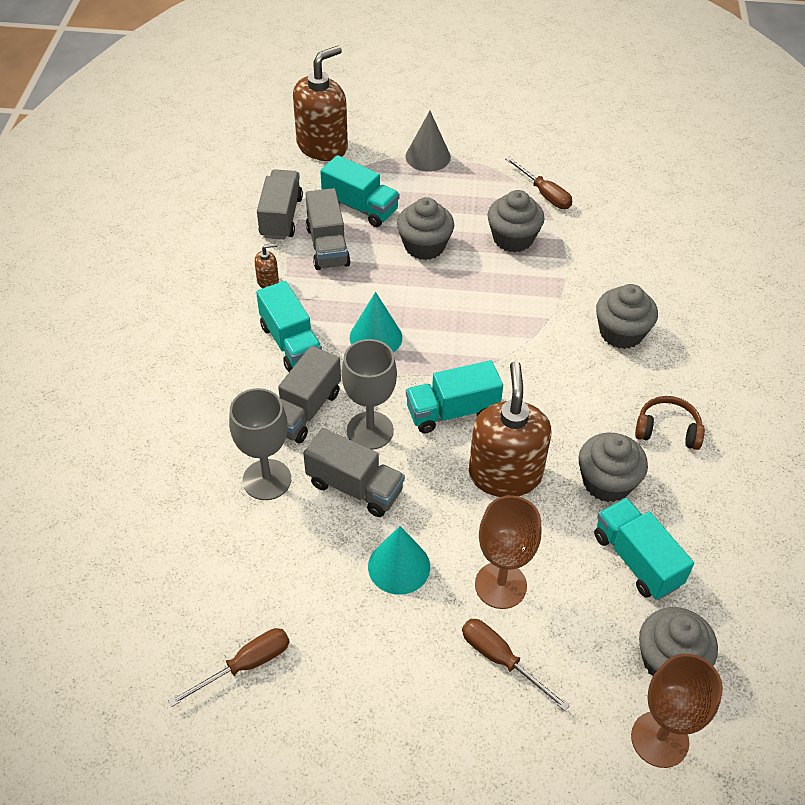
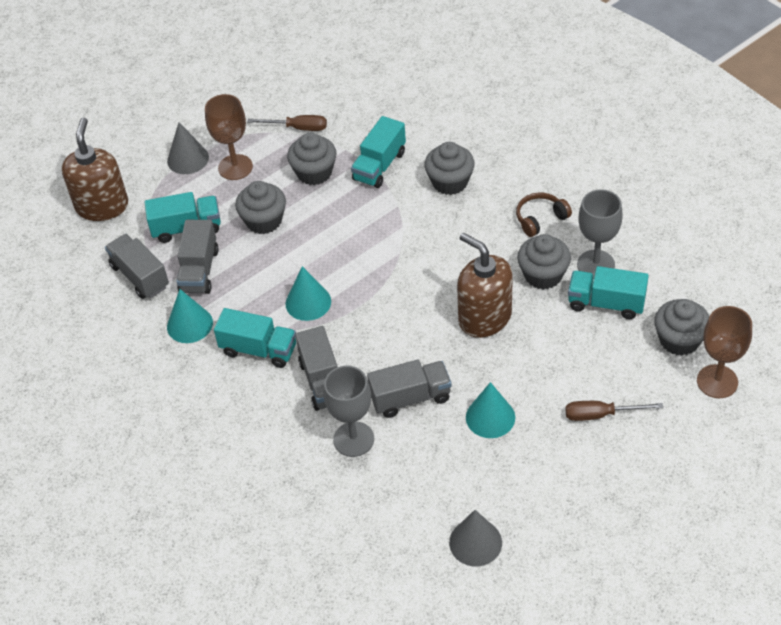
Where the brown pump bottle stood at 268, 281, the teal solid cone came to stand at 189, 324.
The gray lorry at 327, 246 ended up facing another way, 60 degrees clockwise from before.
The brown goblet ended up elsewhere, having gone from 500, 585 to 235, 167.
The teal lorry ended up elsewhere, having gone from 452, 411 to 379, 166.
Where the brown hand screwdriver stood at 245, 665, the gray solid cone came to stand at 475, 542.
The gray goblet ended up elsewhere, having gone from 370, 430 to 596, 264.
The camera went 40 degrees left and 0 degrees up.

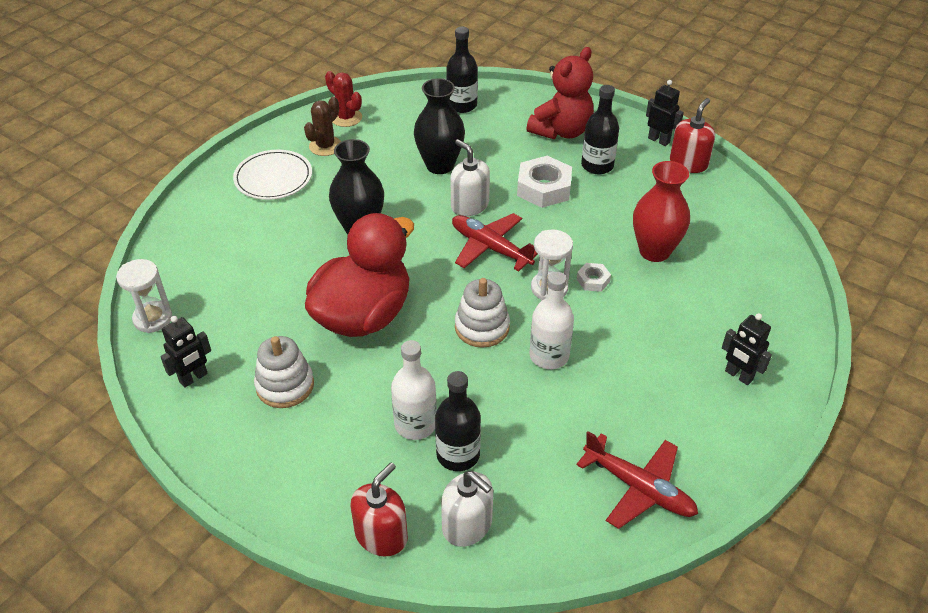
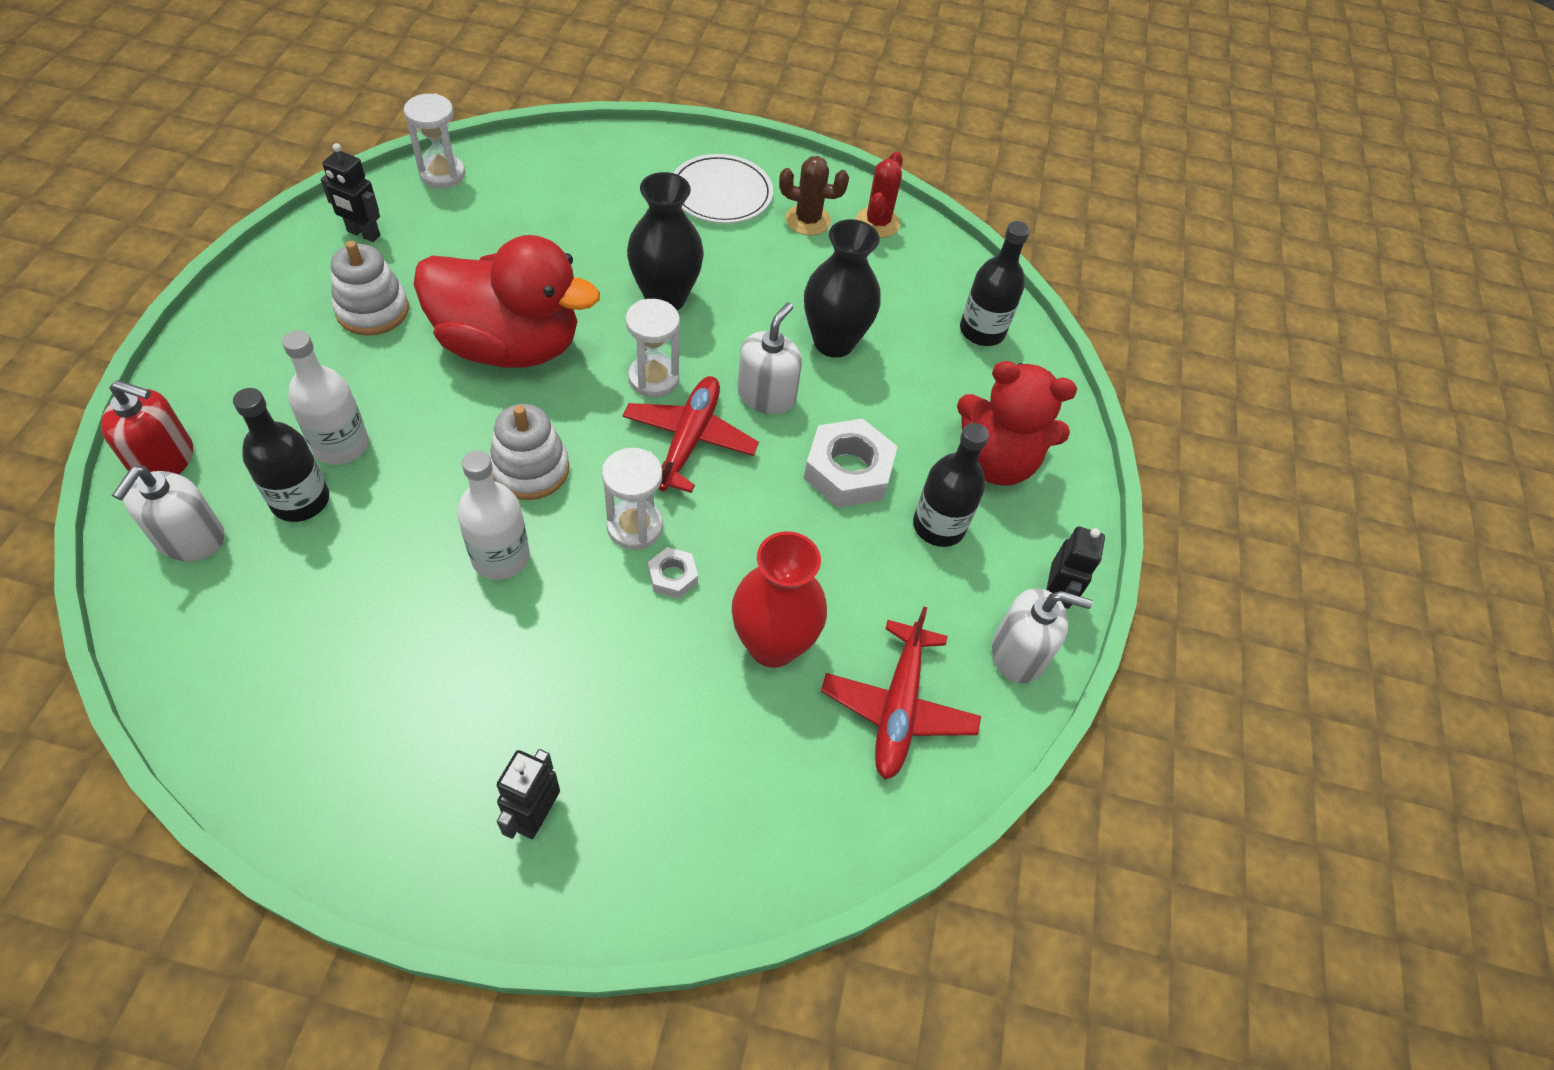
The second view gained the snow-white hourglass at 653, 378.
The red aeroplane ended up elsewhere, having gone from 639, 488 to 898, 708.
What was the red pump bottle at 688, 163 turned into the snow-white pump bottle at 1018, 653.
The camera went 60 degrees right and 10 degrees up.

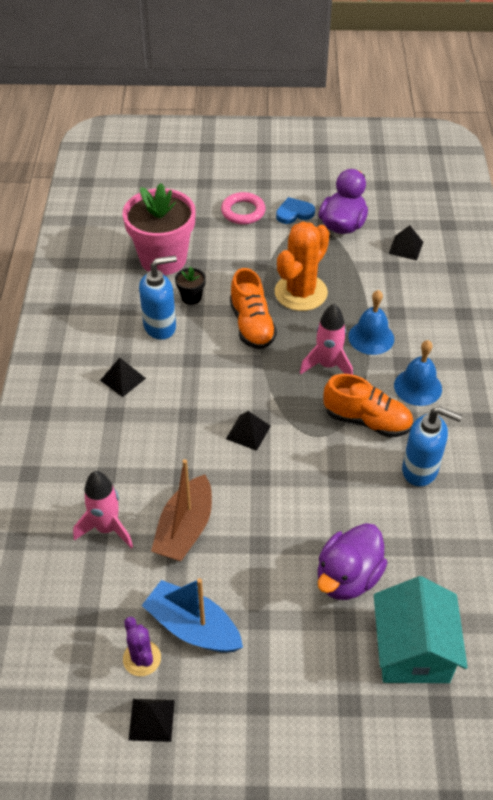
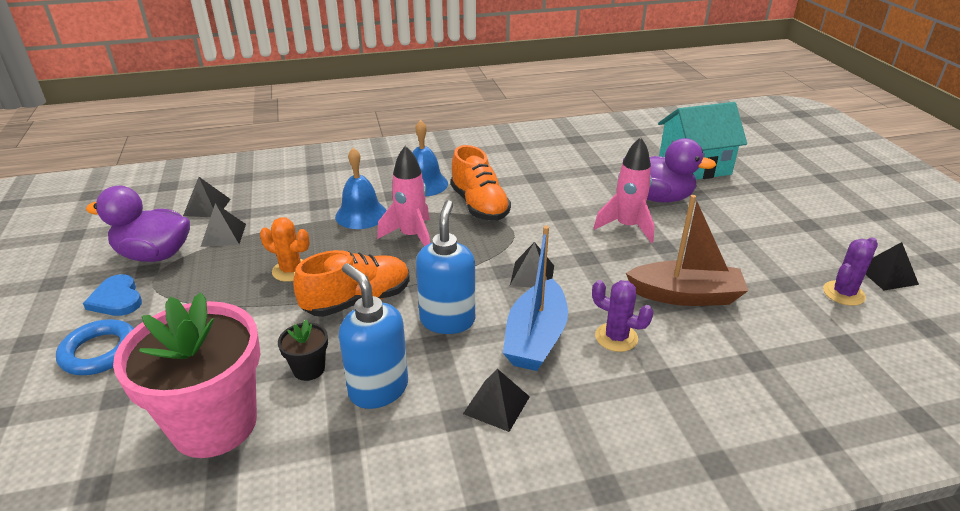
What was the rosy hoop at 243, 211 turned into the cobalt hoop at 99, 352.
The second view gained the black pyramid shape at 223, 235.
The size of the orange prickly plant at 301, 292 changed by a factor of 0.54.
The cobalt pump bottle ended up elsewhere, having gone from 420, 470 to 447, 320.
The orange sneaker at 367, 420 ended up facing another way, 150 degrees clockwise from before.
The cobalt sailboat ended up elsewhere, having gone from 193, 627 to 535, 338.
The second view gained the royal purple prickly plant at 616, 337.
The rosy toy rocket ended up elsewhere, having gone from 107, 528 to 627, 227.
The camera went 105 degrees left and 15 degrees down.

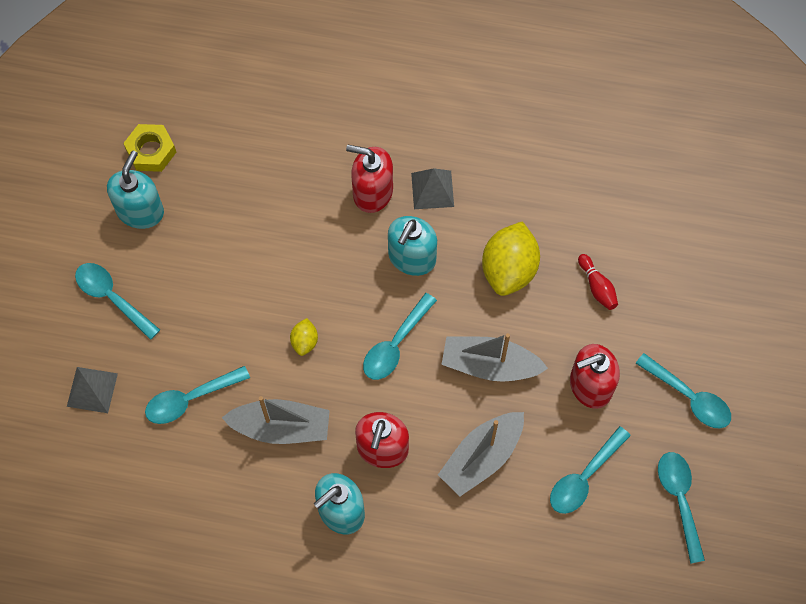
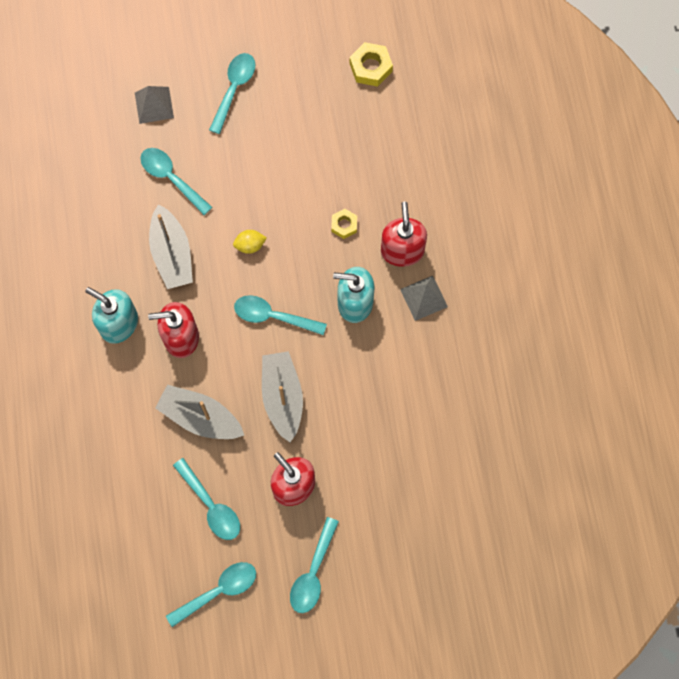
The teal spoon at 584, 477 ended up facing another way, 150 degrees counterclockwise from before.
The second view gained the yellow hex nut at 344, 225.
The second view lost the teal pump bottle at 140, 211.
The second view lost the yellow citrus fruit at 509, 269.
The second view lost the red tenpin at 597, 287.
The camera went 70 degrees right and 5 degrees up.

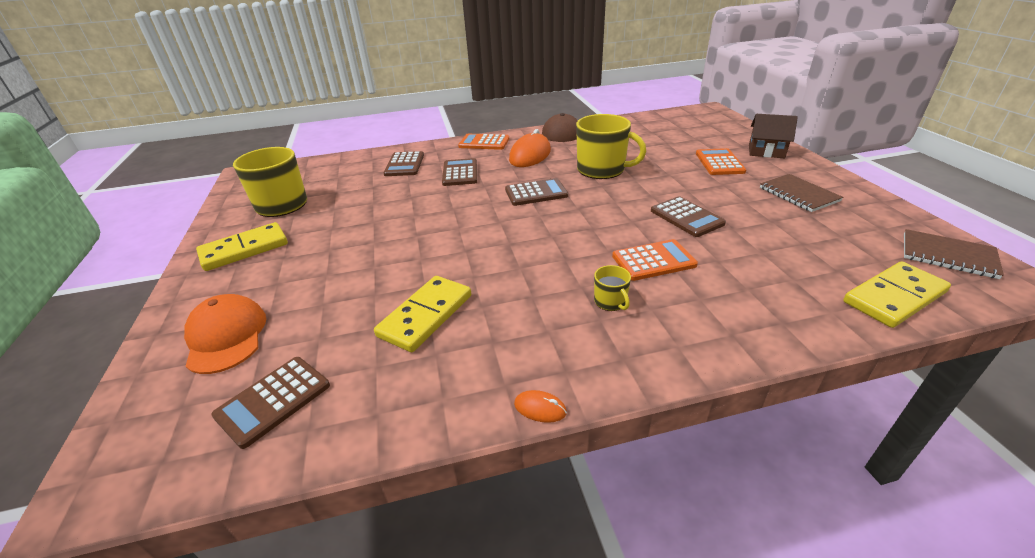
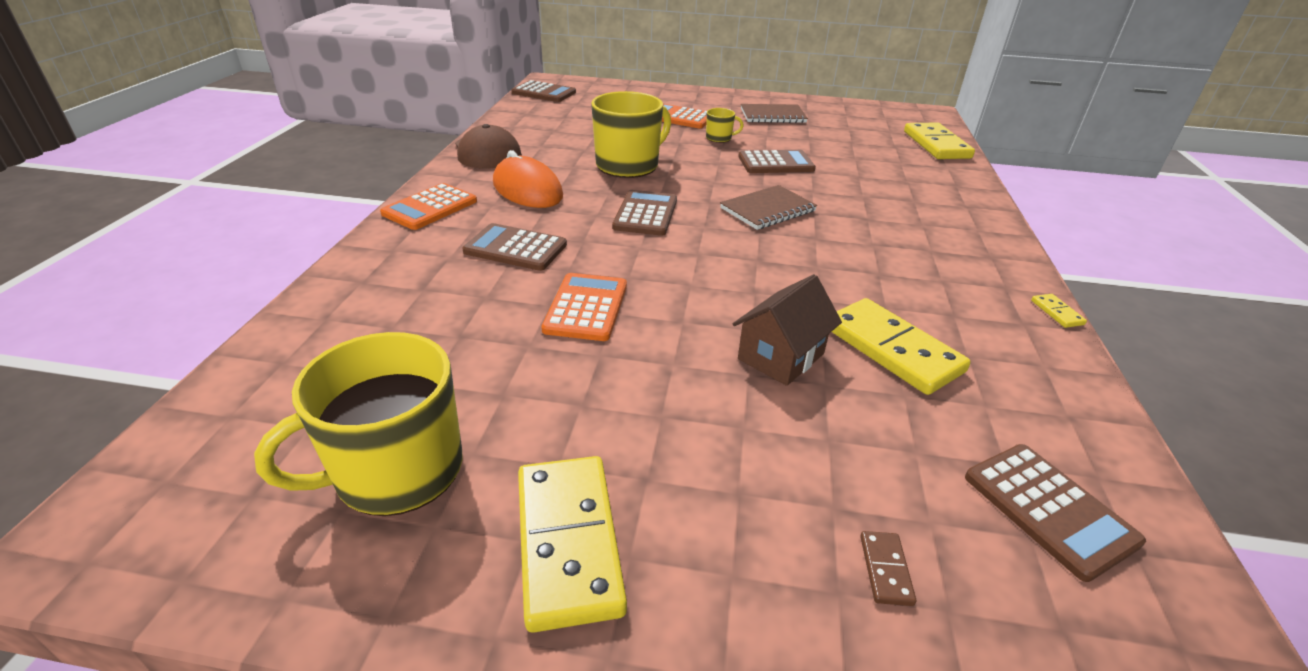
The brown calculator ended up elsewhere, having gone from 404, 164 to 544, 93.
The orange calculator ended up elsewhere, having gone from 653, 261 to 586, 307.
The yellow coffee mug ended up elsewhere, having gone from 610, 302 to 719, 138.
The brown notepad ended up elsewhere, having gone from 948, 255 to 767, 210.
The brown cottage ended up elsewhere, having gone from 766, 151 to 781, 356.
Where the orange baseball cap stood at 226, 336, the brown domino piece came to stand at 885, 569.
Where the orange mouse stood at 540, 408, the yellow domino piece came to stand at 1057, 312.
The camera went 70 degrees left and 0 degrees up.

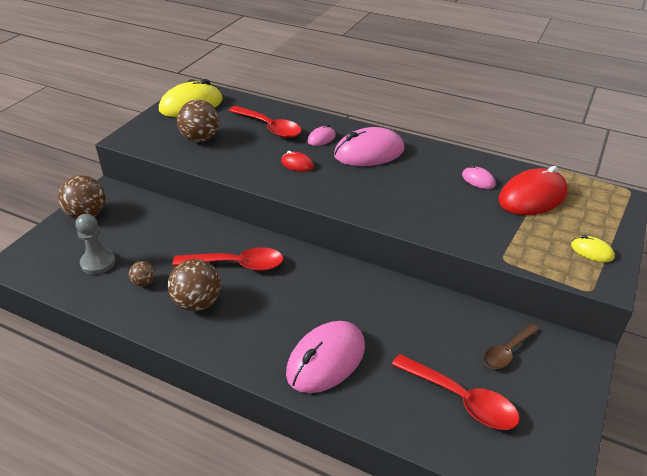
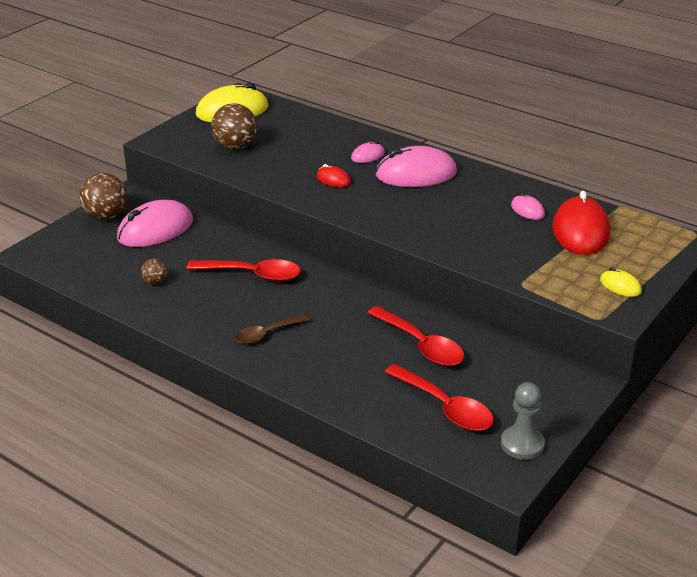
The rosy mouse ended up elsewhere, having gone from 326, 360 to 155, 229.
The brown spoon ended up elsewhere, having gone from 507, 352 to 267, 334.
The red spoon ended up elsewhere, having gone from 269, 127 to 421, 345.
The gray chess pawn ended up elsewhere, having gone from 98, 263 to 522, 444.
The red mouse at 532, 197 ended up facing another way, 60 degrees counterclockwise from before.
The second view lost the brown play ball at 197, 303.
The camera went 10 degrees right and 5 degrees down.

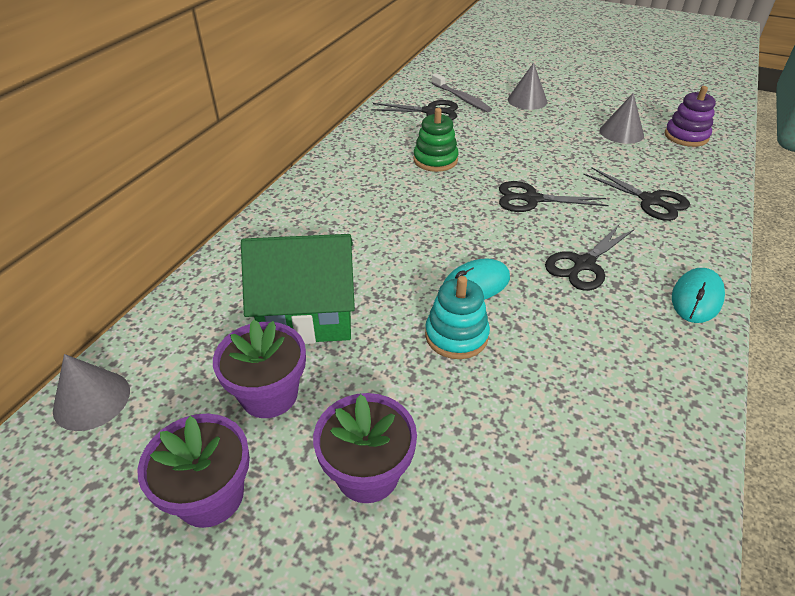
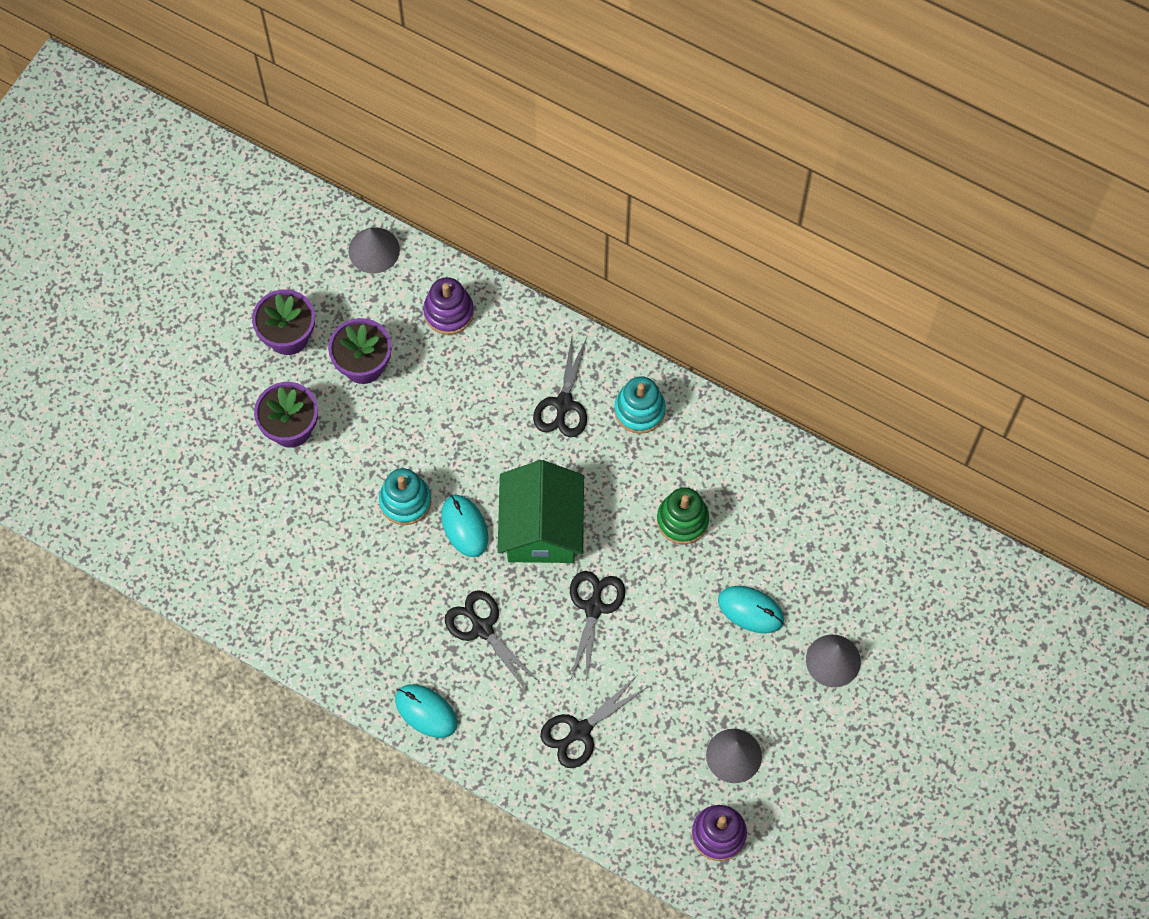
The second view gained the royal purple stacking rings at 448, 312.
The emerald cottage ended up elsewhere, having gone from 307, 314 to 541, 528.
The black shears ended up elsewhere, having gone from 430, 111 to 563, 404.
The second view gained the teal stacking rings at 639, 410.
The second view gained the teal mouse at 750, 610.
The second view lost the gray toothbrush at 461, 98.
The camera went 95 degrees right and 25 degrees up.

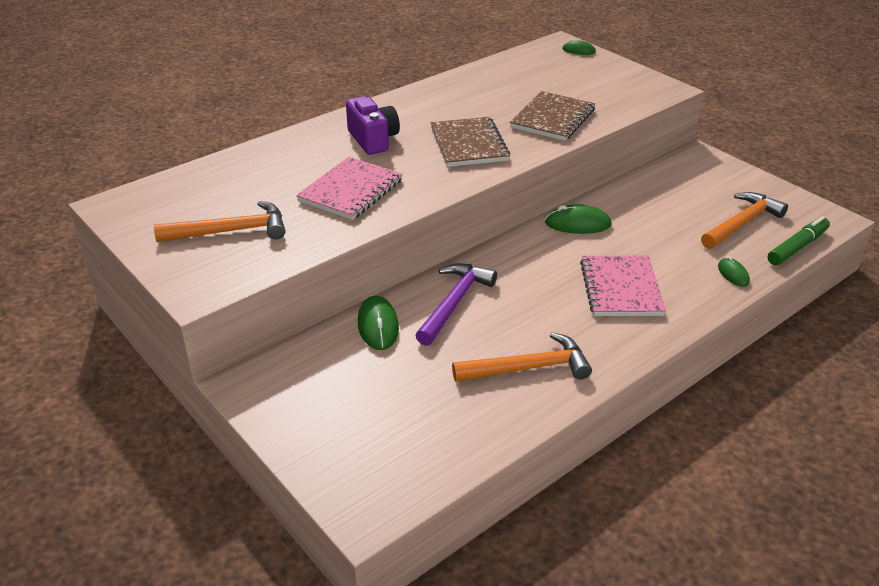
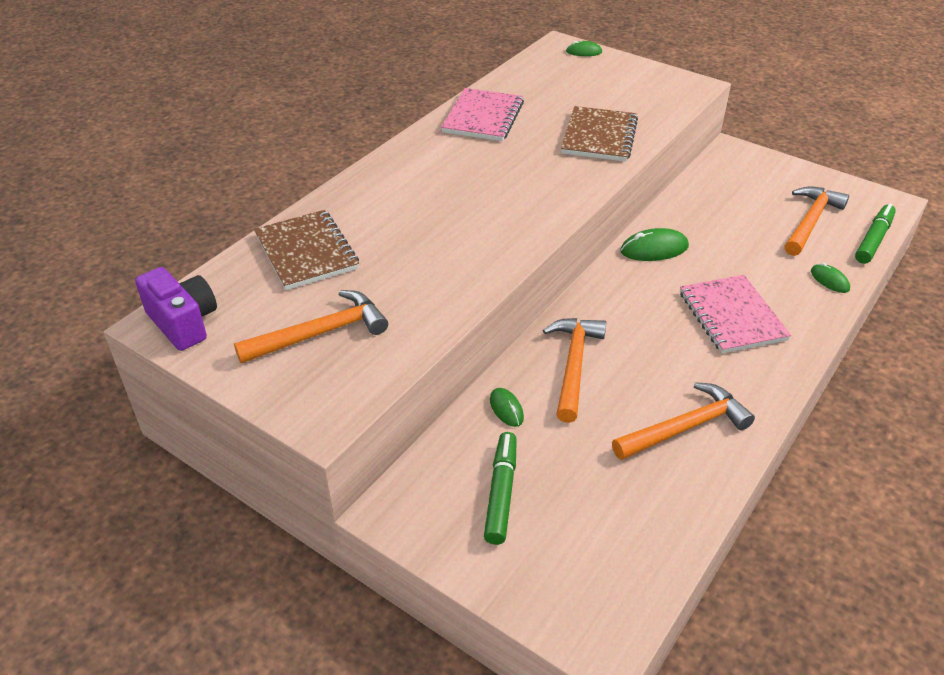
The royal purple camera ended up elsewhere, having gone from 373, 140 to 183, 323.
The brown notepad ended up elsewhere, having gone from 469, 144 to 306, 252.
The rosy notepad ended up elsewhere, having gone from 351, 191 to 483, 117.
The second view gained the emerald marker pen at 501, 493.
The size of the emerald mouse at 378, 326 changed by a factor of 0.61.
What was the royal purple claw hammer at 454, 303 turned into the orange claw hammer at 573, 365.
The camera went 15 degrees left and 5 degrees up.

